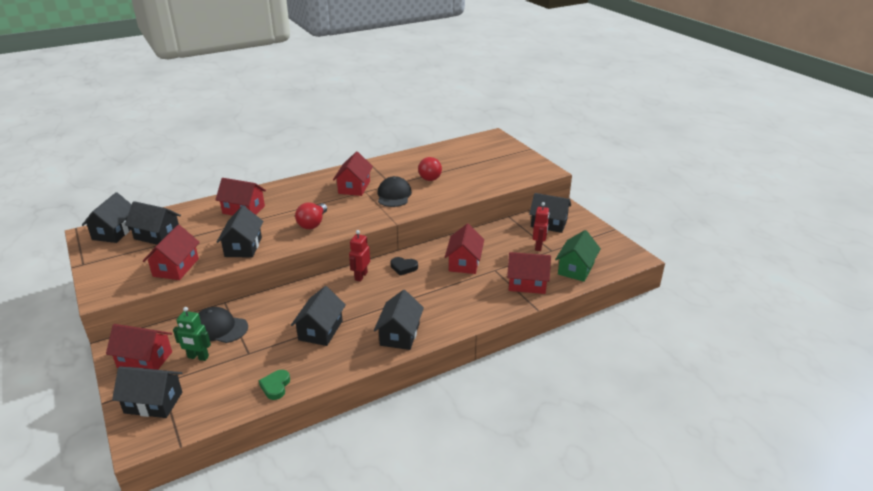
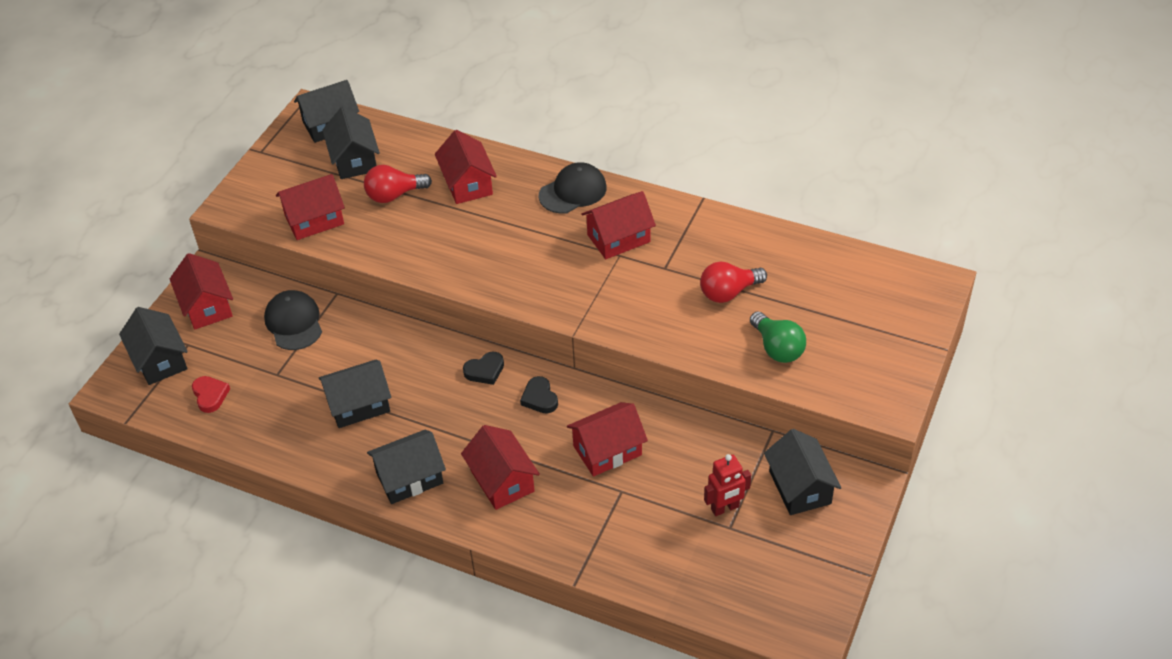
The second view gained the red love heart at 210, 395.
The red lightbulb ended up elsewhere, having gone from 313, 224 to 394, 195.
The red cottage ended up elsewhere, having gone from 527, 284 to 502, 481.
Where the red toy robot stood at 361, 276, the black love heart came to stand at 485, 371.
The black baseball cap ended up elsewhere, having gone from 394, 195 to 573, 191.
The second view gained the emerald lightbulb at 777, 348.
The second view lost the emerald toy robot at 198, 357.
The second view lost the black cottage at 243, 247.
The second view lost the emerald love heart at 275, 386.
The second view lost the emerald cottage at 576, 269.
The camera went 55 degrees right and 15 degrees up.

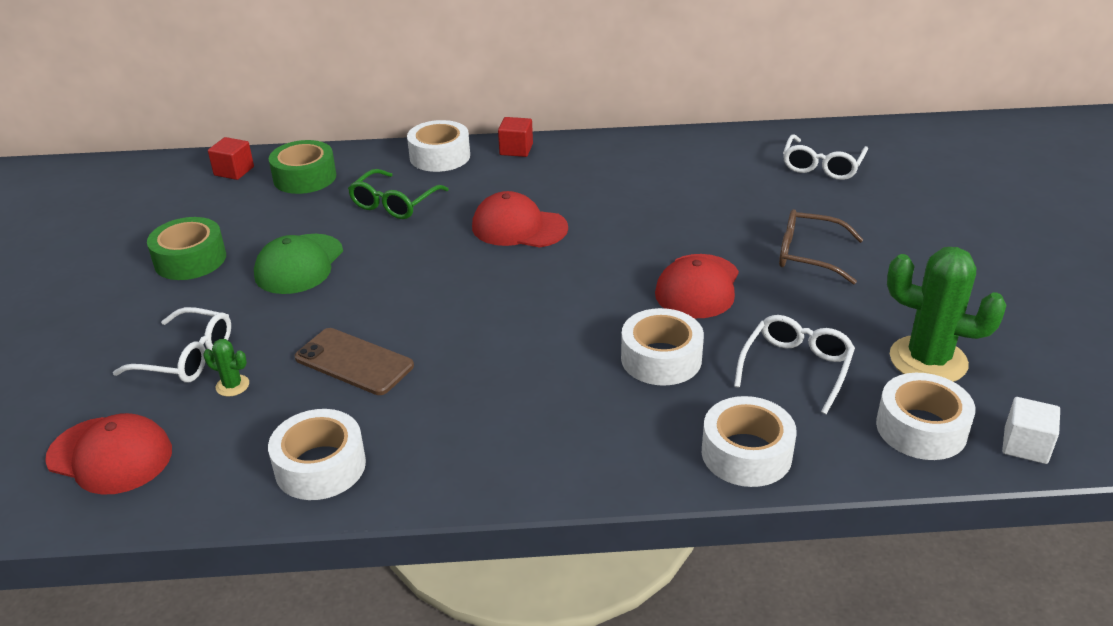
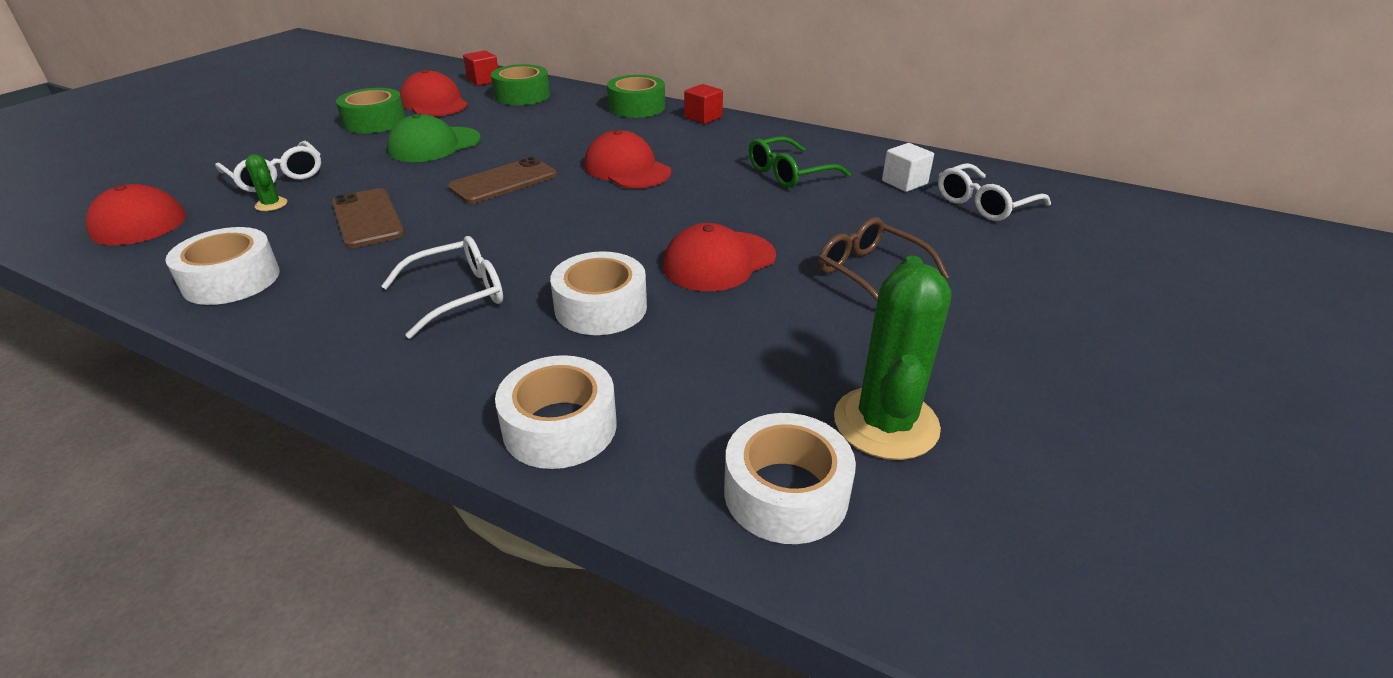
The snow-white spectacles ended up elsewhere, having gone from 796, 368 to 458, 295.
The second view gained the red baseball cap at 434, 103.
The second view gained the brown smartphone at 504, 181.
What was the snow-white sticky tape at 440, 156 turned into the emerald sticky tape at 636, 107.
The emerald spectacles ended up elsewhere, having gone from 394, 203 to 789, 173.
The emerald prickly plant at 928, 360 ended up facing another way, 45 degrees clockwise from before.
The snow-white block ended up elsewhere, having gone from 1025, 445 to 904, 182.
The camera went 30 degrees right and 0 degrees up.

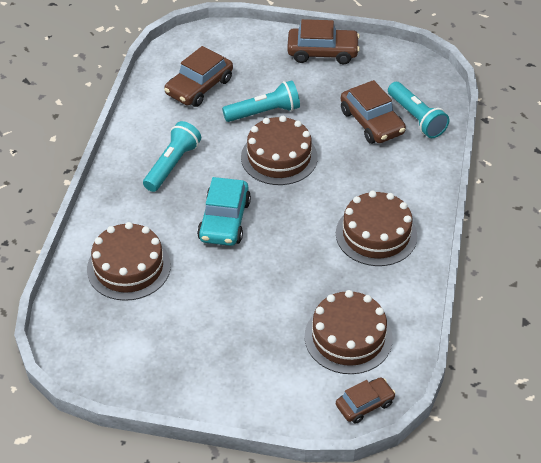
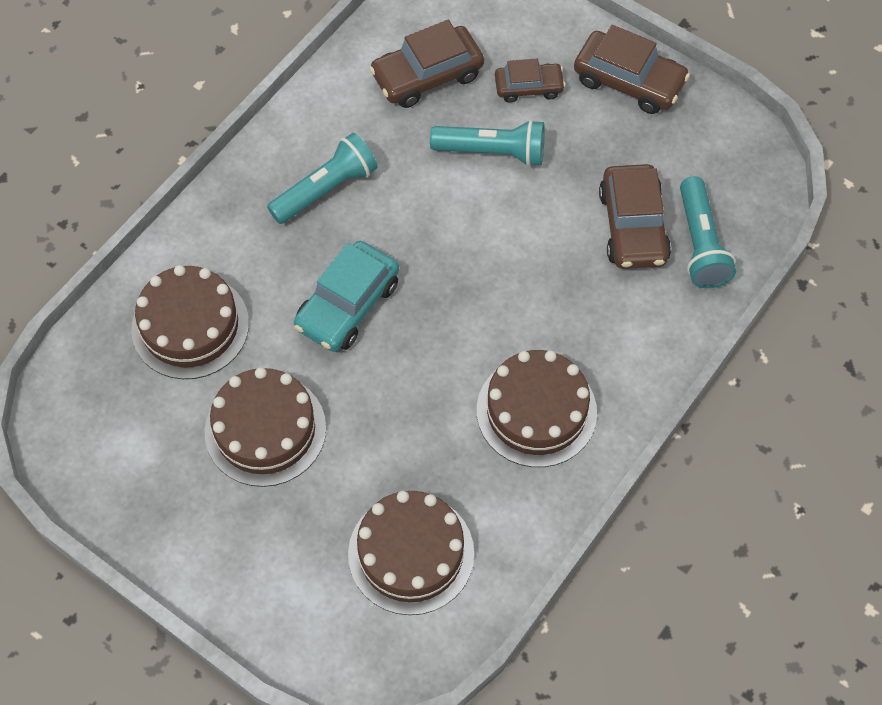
The brown layer cake ended up elsewhere, having gone from 279, 157 to 265, 429.
The brown toy car ended up elsewhere, having gone from 364, 404 to 528, 87.
The camera went 25 degrees right and 15 degrees up.

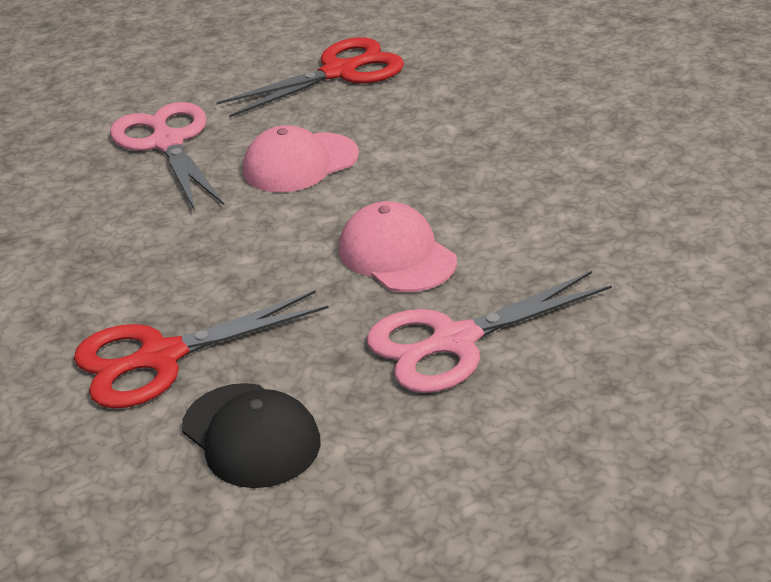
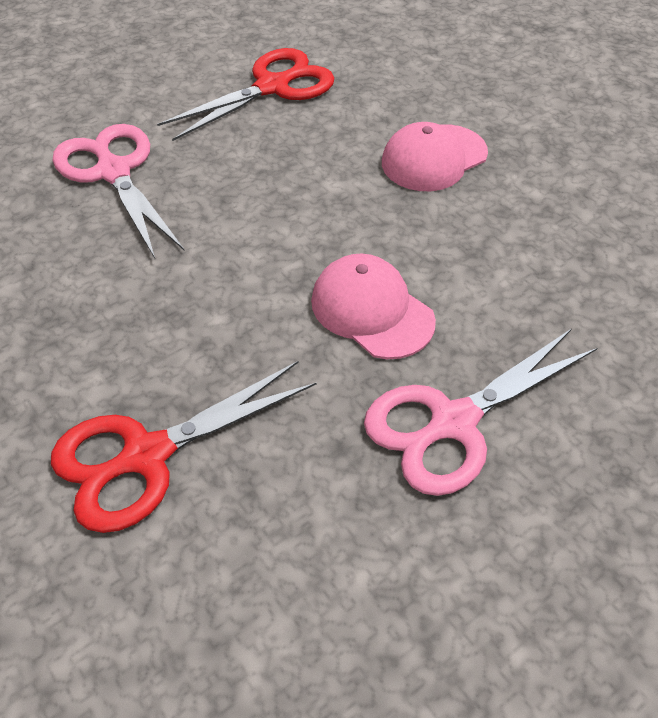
The rosy baseball cap ended up elsewhere, having gone from 300, 163 to 433, 158.
The second view lost the black baseball cap at 251, 436.
The camera went 10 degrees left and 15 degrees up.

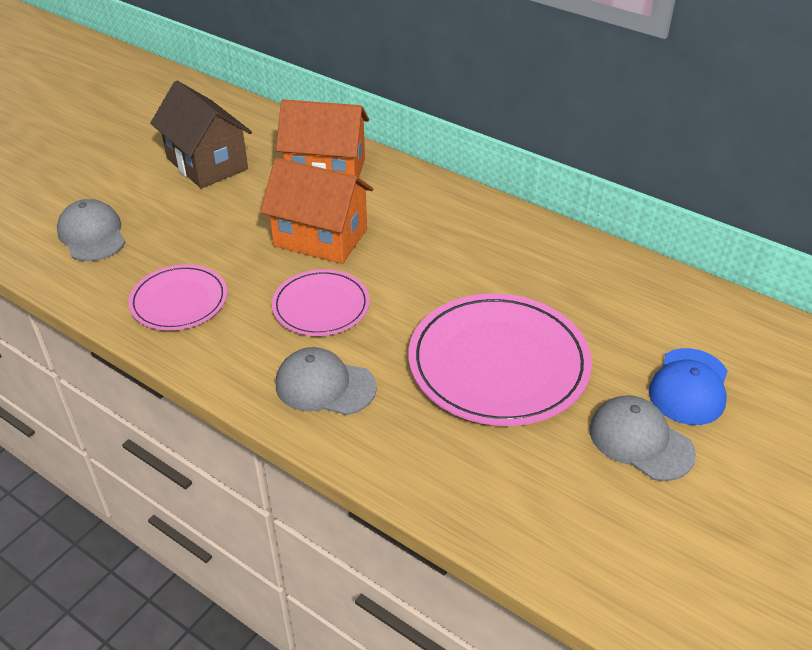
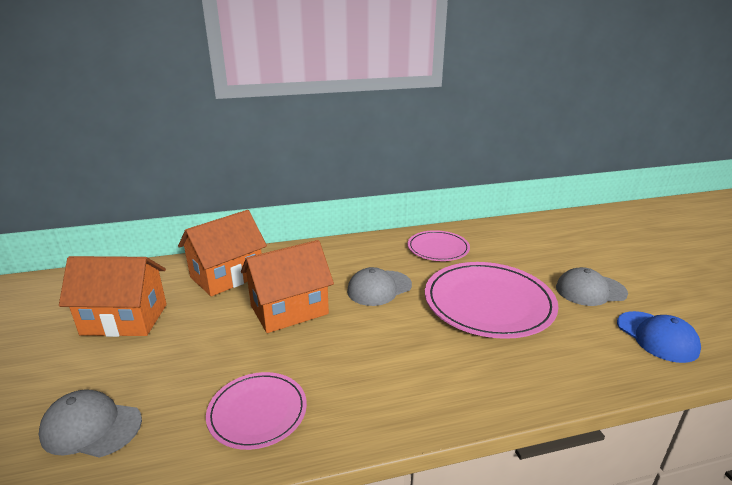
What was the brown cottage at 207, 164 turned into the orange cottage at 124, 319.
The gray baseball cap ended up elsewhere, having gone from 325, 386 to 379, 288.
The rosy flat dish ended up elsewhere, having gone from 321, 306 to 438, 248.
The cobalt baseball cap ended up elsewhere, having gone from 689, 387 to 657, 337.
The camera went 50 degrees left and 15 degrees down.

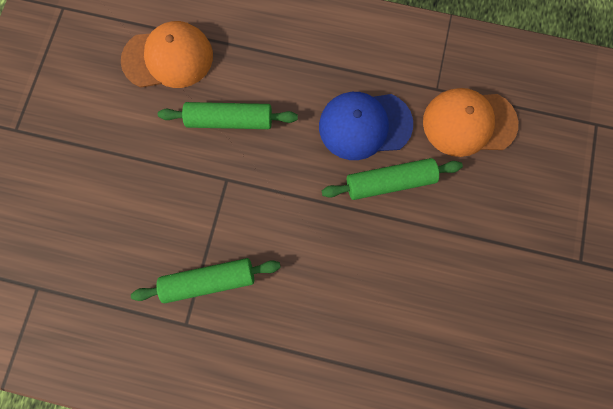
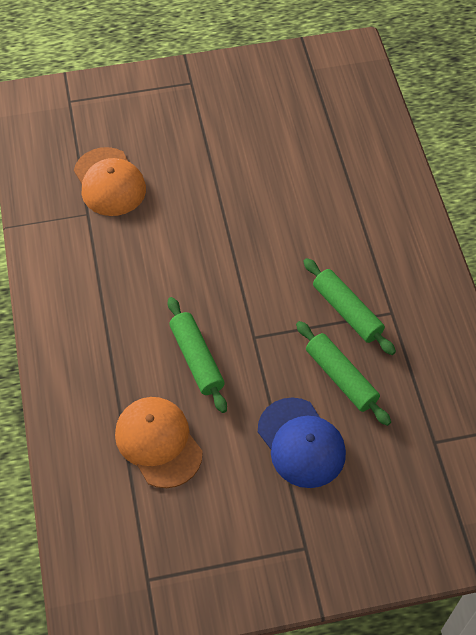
The cobalt baseball cap ended up elsewhere, having gone from 364, 125 to 301, 443.
The emerald dough roller ended up elsewhere, having gone from 389, 182 to 341, 377.
The camera went 115 degrees left and 20 degrees down.

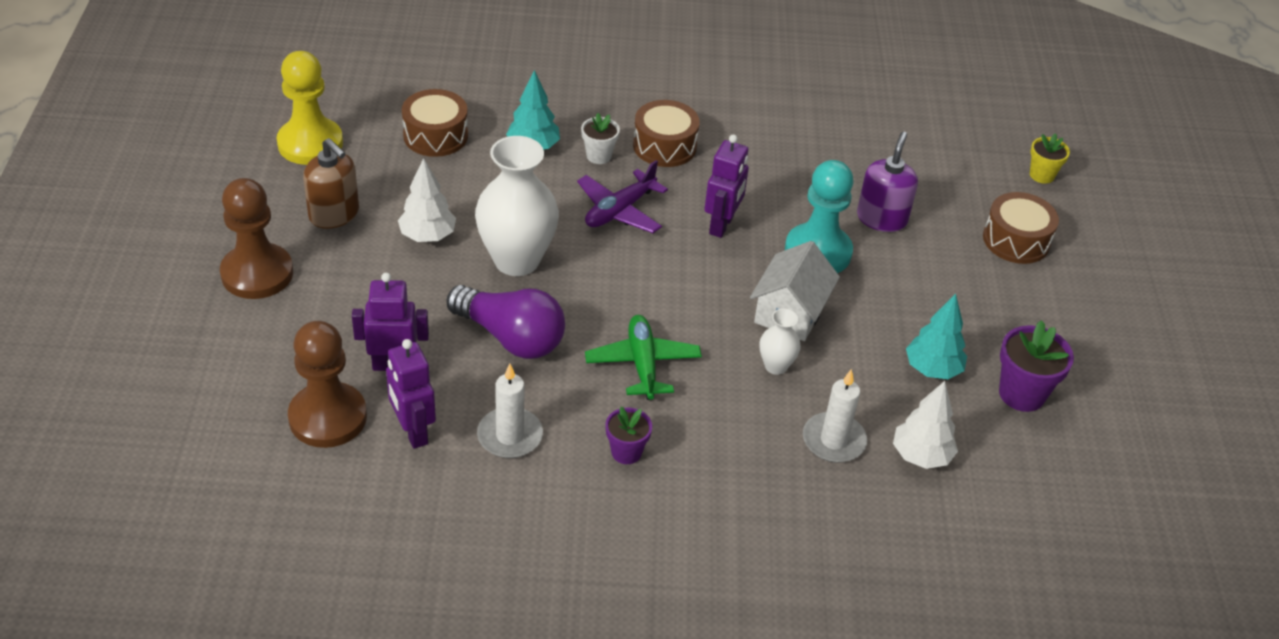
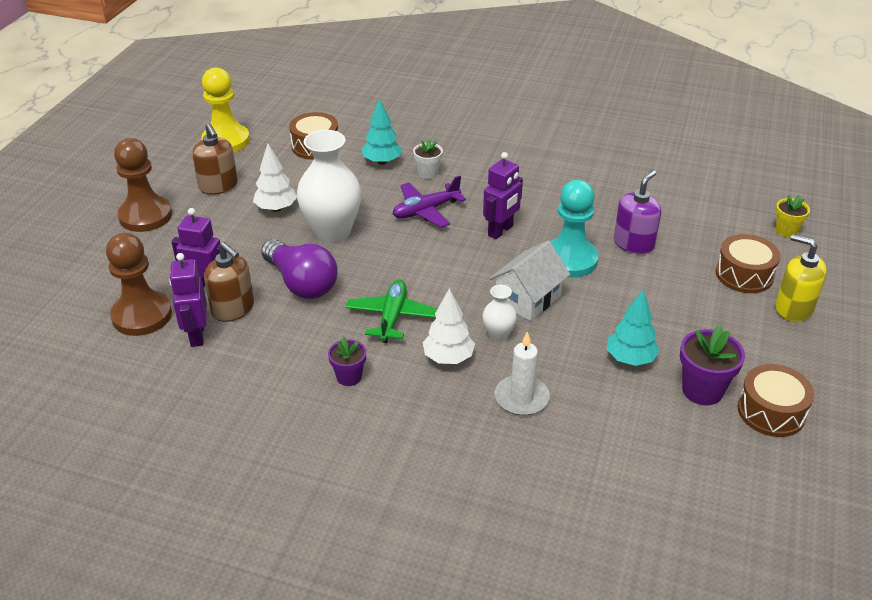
The second view gained the brown pump bottle at 233, 309.
The snow-white tree ended up elsewhere, having gone from 921, 456 to 448, 358.
The brown drum ended up elsewhere, having gone from 664, 146 to 771, 412.
The second view gained the yellow pump bottle at 793, 308.
The second view lost the snow-white wax candle at 510, 436.
The camera went 20 degrees right and 5 degrees down.

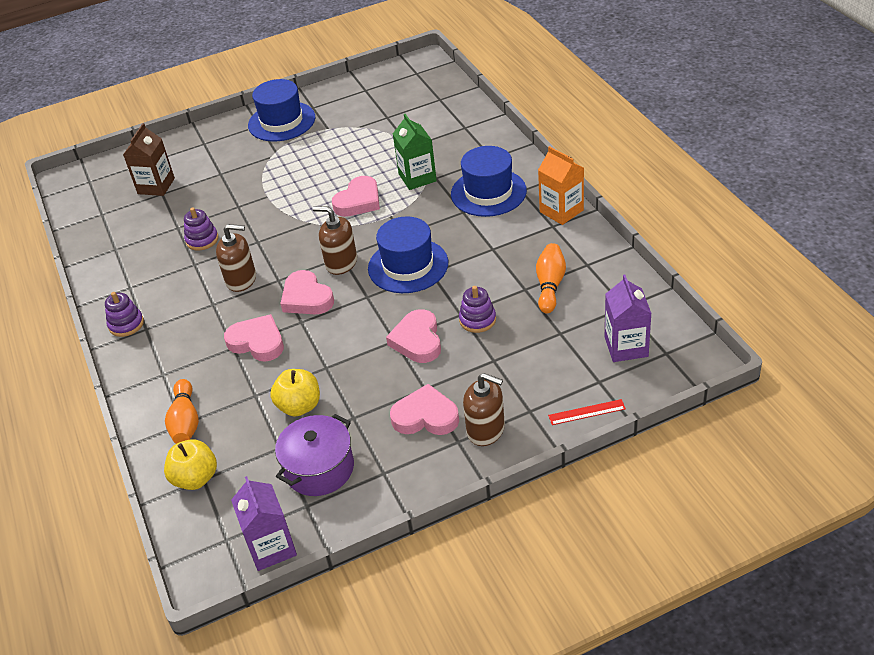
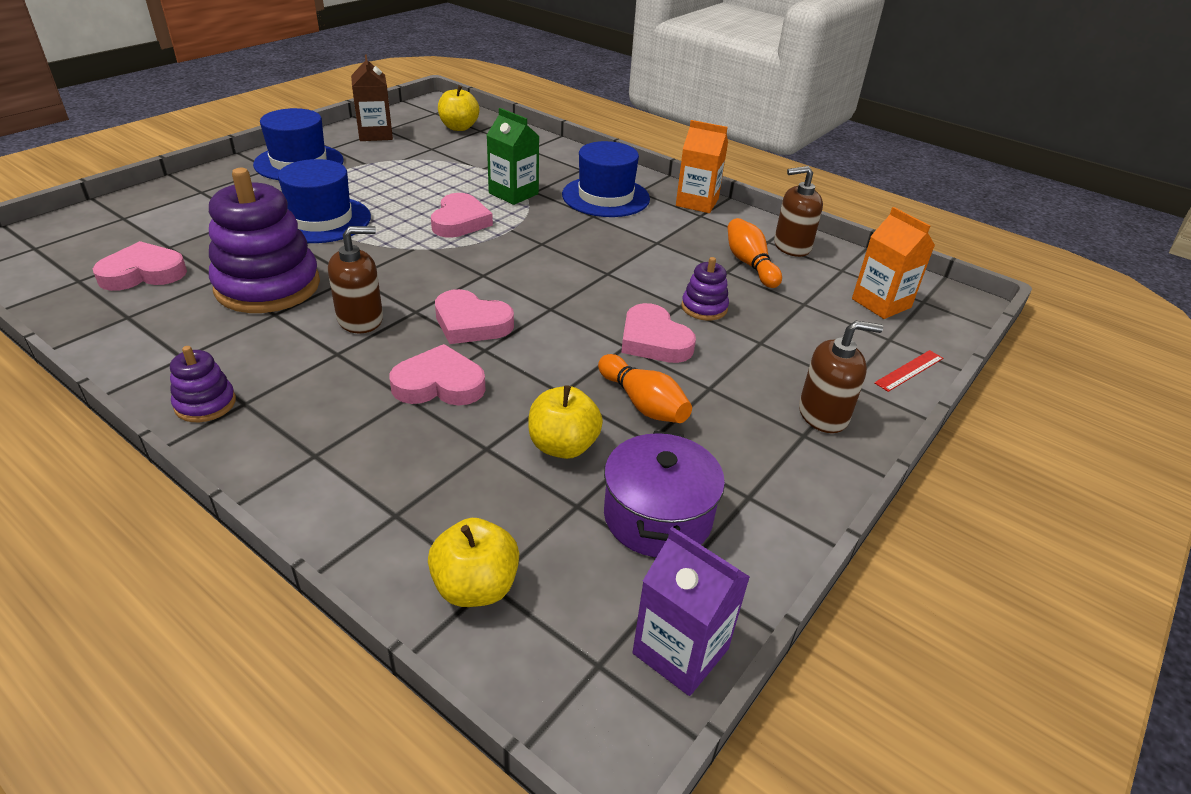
The rosy love heart ended up elsewhere, having gone from 425, 416 to 143, 273.
The size of the royal purple stacking rings at 202, 240 changed by a factor of 2.13.
The cobalt tall hat ended up elsewhere, having gone from 408, 266 to 321, 220.
The brown milk carton ended up elsewhere, having gone from 156, 186 to 375, 134.
The second view gained the yellow apple at 459, 127.
The orange tenpin ended up elsewhere, having gone from 185, 422 to 643, 403.
The brown pump bottle ended up elsewhere, having gone from 341, 263 to 792, 246.
What was the royal purple milk carton at 626, 347 turned into the orange milk carton at 881, 303.
The camera went 35 degrees left and 5 degrees down.

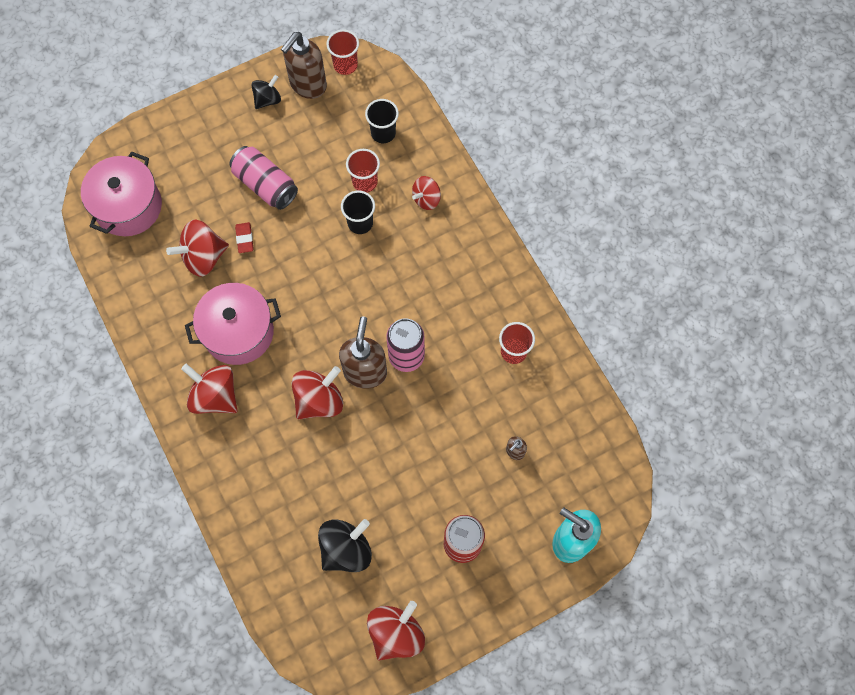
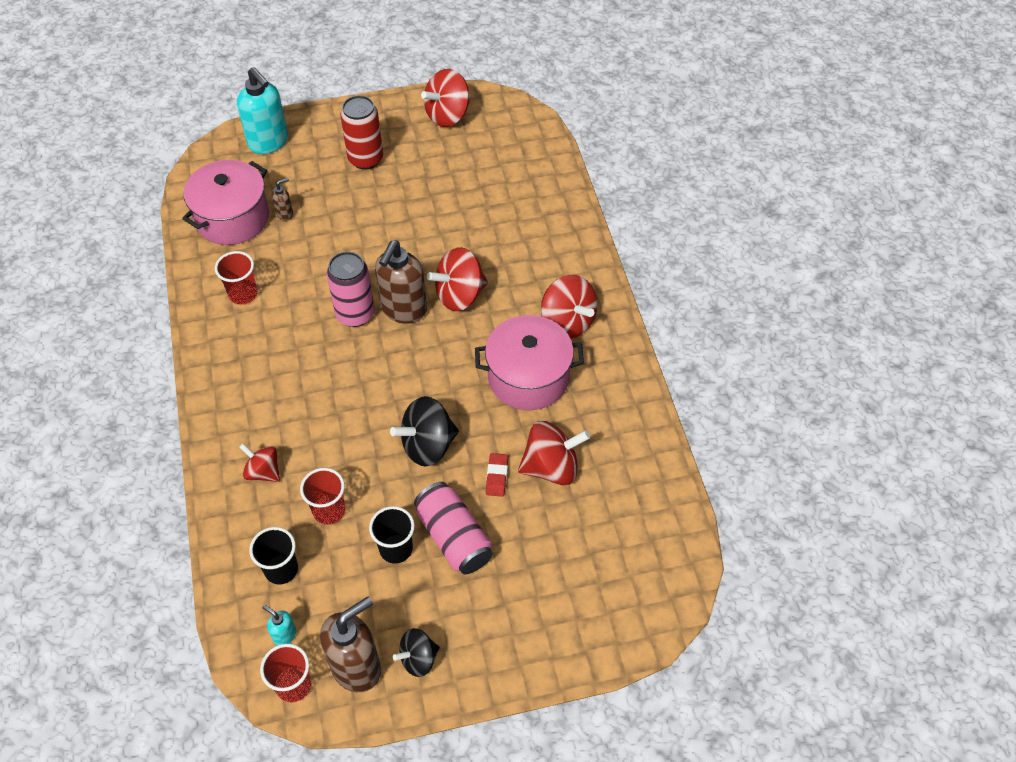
The rosy pot ended up elsewhere, having gone from 128, 206 to 232, 218.
The red spinning top at 426, 199 ended up facing another way, 120 degrees counterclockwise from before.
The second view gained the teal pump bottle at 284, 635.
The black beaker ended up elsewhere, having gone from 360, 223 to 396, 549.
The black spinning top ended up elsewhere, having gone from 346, 549 to 427, 445.
The camera went 165 degrees left and 15 degrees down.

